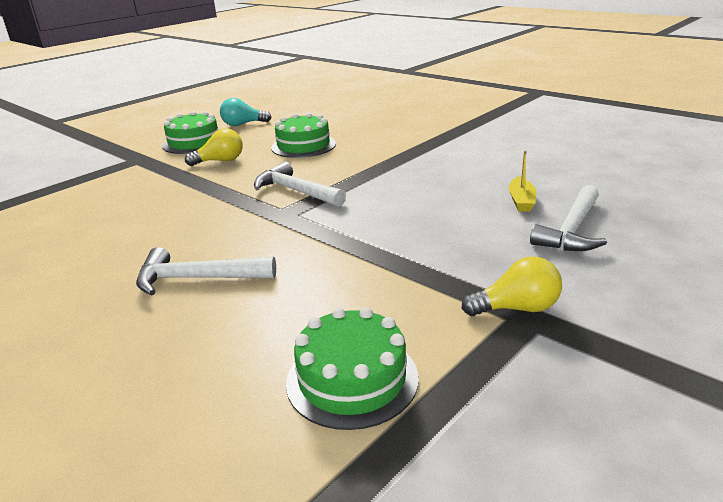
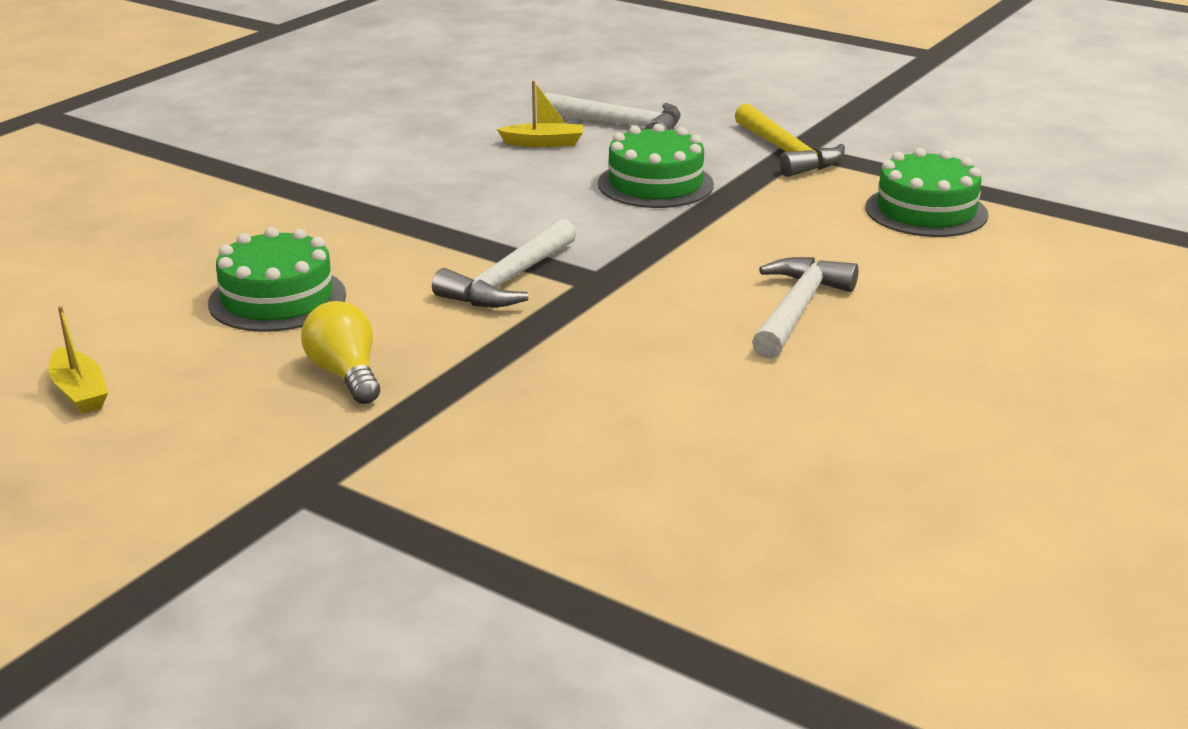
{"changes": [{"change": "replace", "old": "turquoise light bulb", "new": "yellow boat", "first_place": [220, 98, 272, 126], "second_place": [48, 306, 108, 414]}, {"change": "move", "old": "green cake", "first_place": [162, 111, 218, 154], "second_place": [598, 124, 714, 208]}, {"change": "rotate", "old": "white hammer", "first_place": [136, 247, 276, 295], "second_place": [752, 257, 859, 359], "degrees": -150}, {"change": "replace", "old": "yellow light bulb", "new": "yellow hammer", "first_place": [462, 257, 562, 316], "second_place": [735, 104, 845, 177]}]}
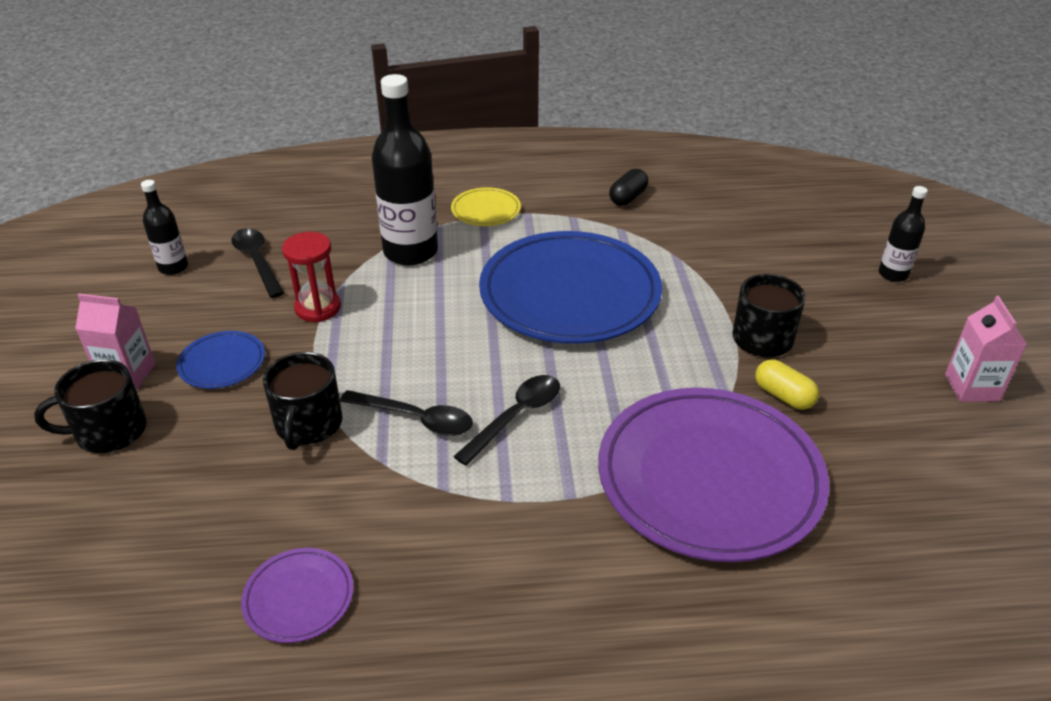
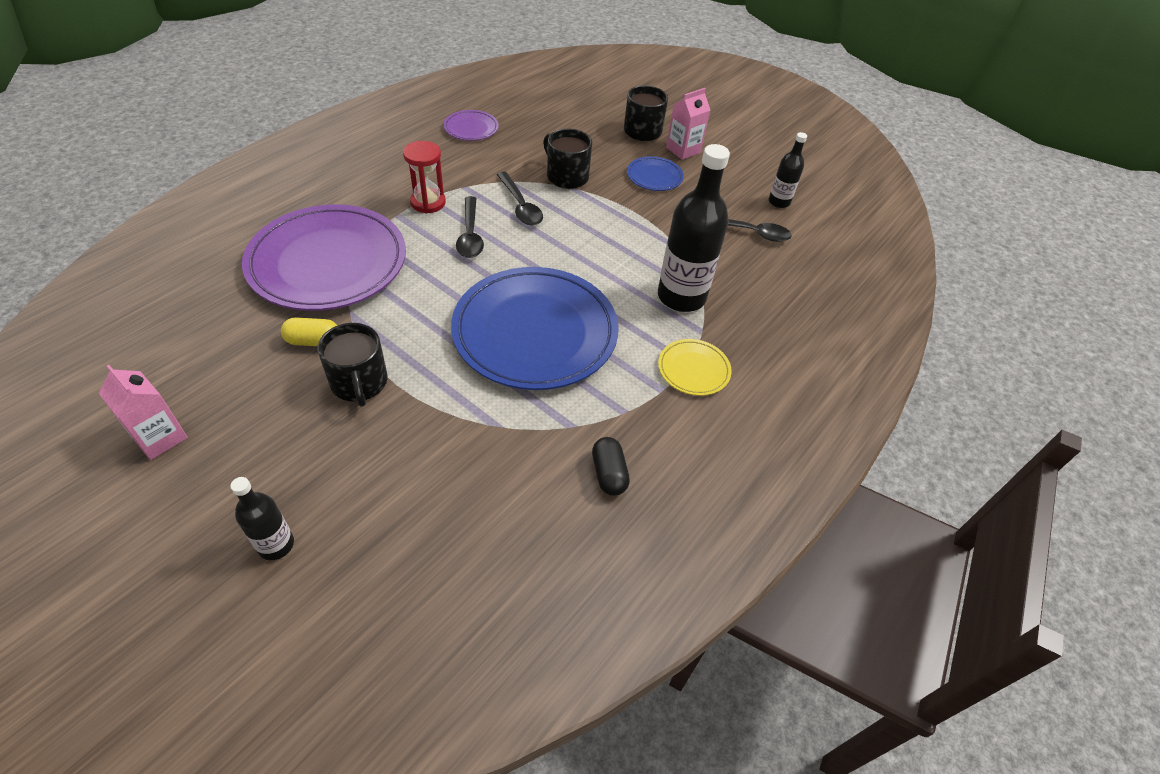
{"changes": [{"change": "move", "old": "red hourglass", "first_place": [282, 232, 341, 322], "second_place": [403, 141, 446, 214]}, {"change": "rotate", "old": "black spoon", "first_place": [340, 390, 473, 436], "second_place": [497, 172, 543, 226], "degrees": -90}]}
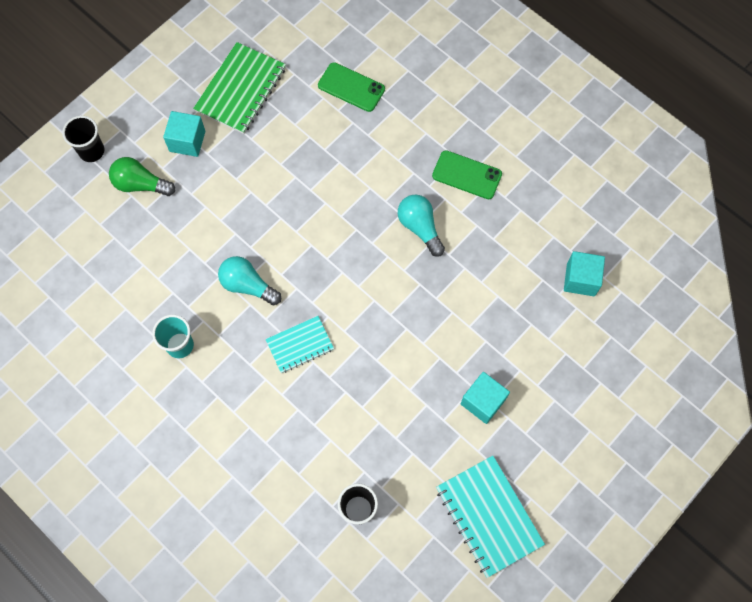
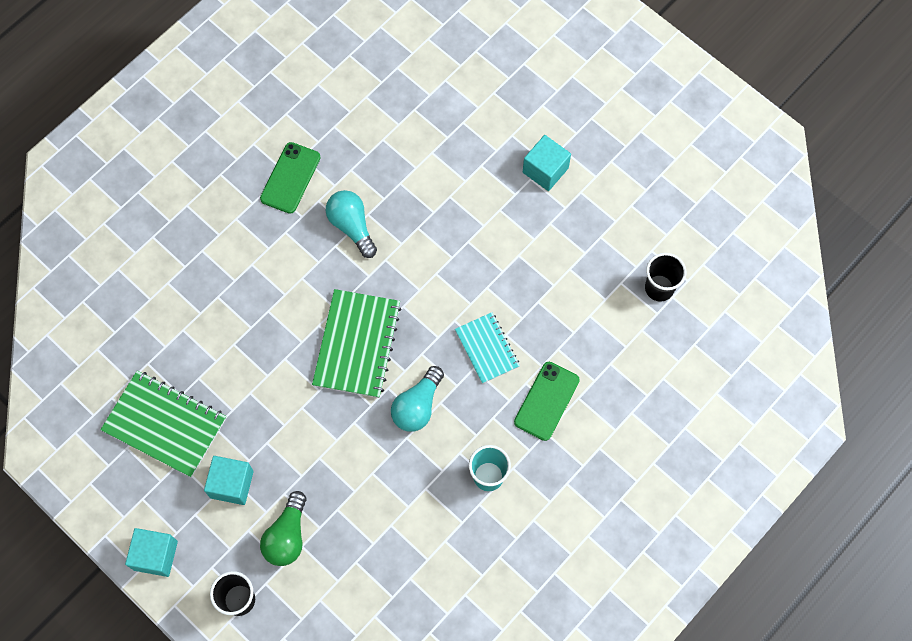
{"changes": [{"change": "move", "old": "green phone", "first_place": [318, 62, 385, 112], "second_place": [514, 362, 580, 441]}, {"change": "rotate", "old": "turquoise light bulb", "first_place": [398, 194, 445, 257], "second_place": [326, 190, 377, 258], "degrees": 90}, {"change": "move", "old": "turquoise cube", "first_place": [564, 251, 605, 296], "second_place": [125, 528, 178, 577]}, {"change": "delete", "old": "turquoise notebook", "first_place": [436, 456, 545, 578]}, {"change": "insert", "new": "green notebook", "second_place": [312, 289, 402, 398]}]}
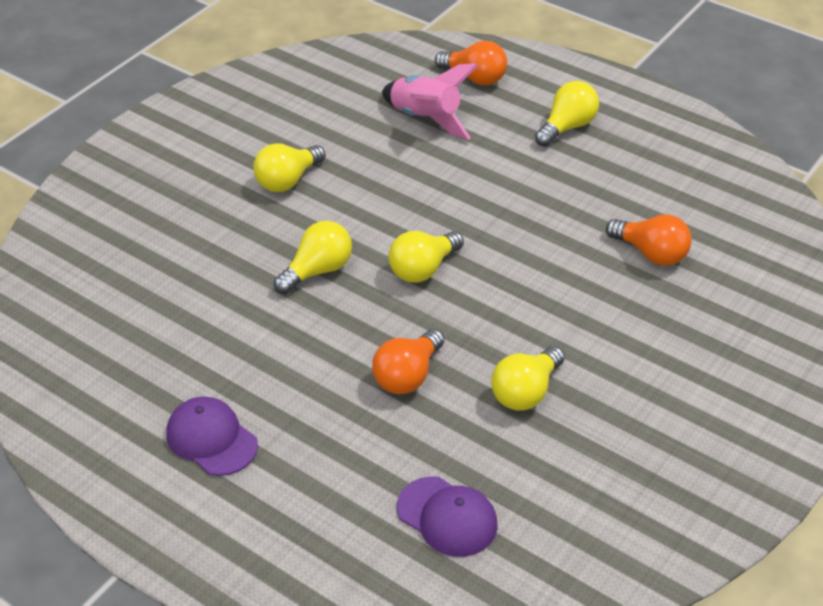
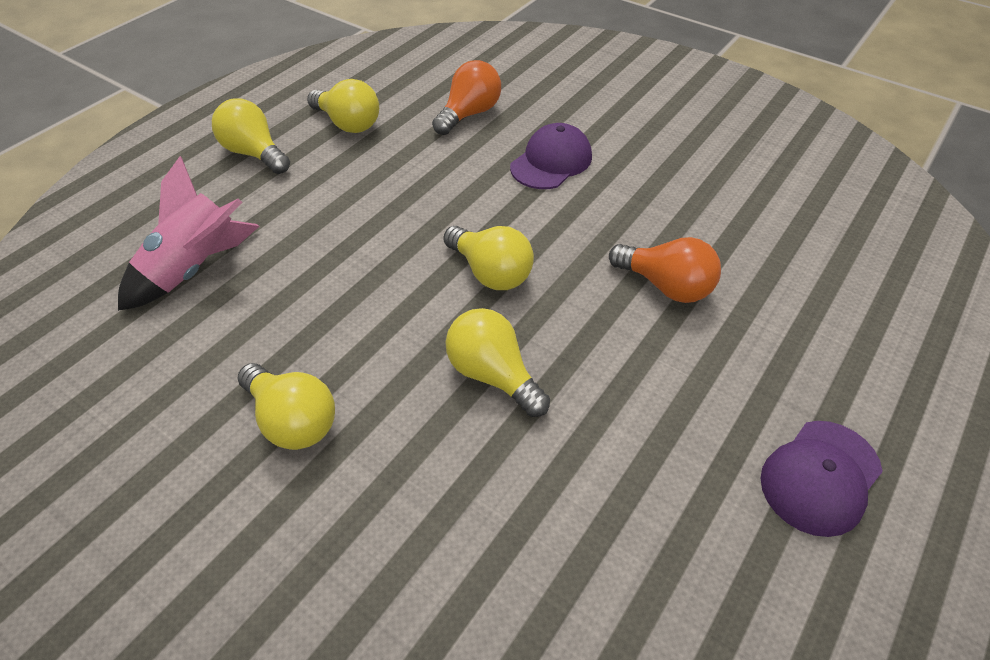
{"changes": [{"change": "delete", "old": "orange light bulb", "first_place": [435, 41, 507, 85]}, {"change": "move", "old": "yellow light bulb", "first_place": [491, 346, 564, 411], "second_place": [307, 79, 379, 133]}, {"change": "move", "old": "purple cap", "first_place": [397, 476, 498, 557], "second_place": [510, 123, 592, 189]}]}
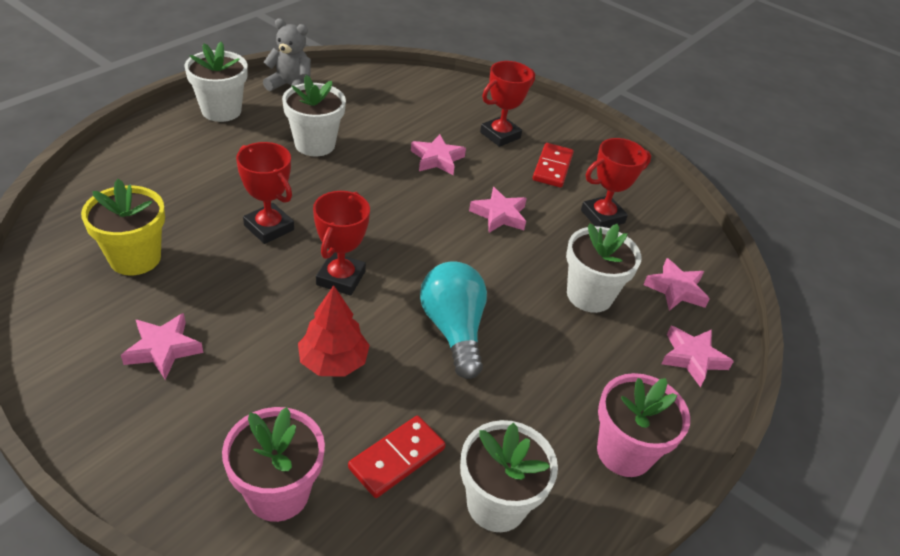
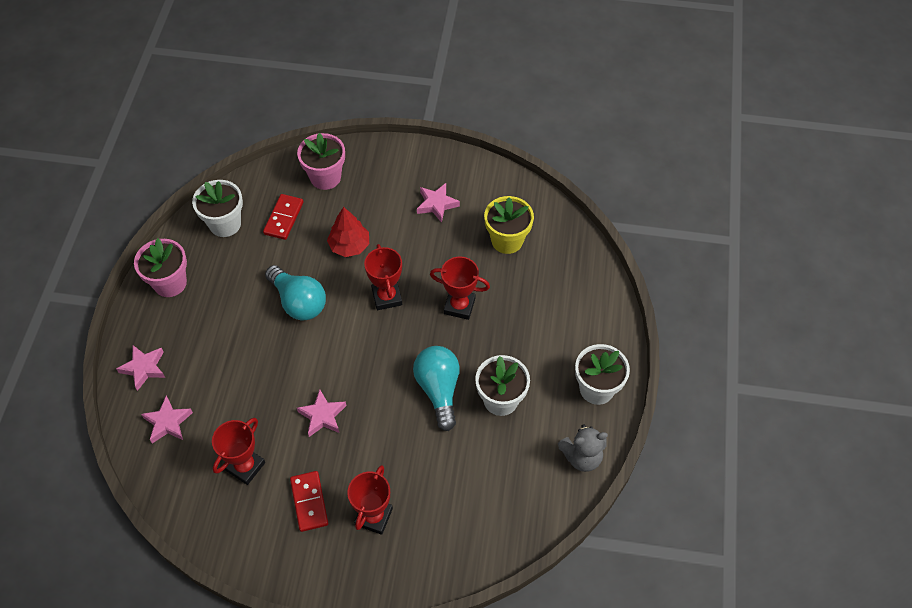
{"changes": [{"change": "delete", "old": "pink star", "first_place": [411, 134, 466, 175]}, {"change": "delete", "old": "white flower pot", "first_place": [566, 223, 641, 313]}, {"change": "insert", "new": "turquoise light bulb", "second_place": [413, 346, 460, 431]}]}
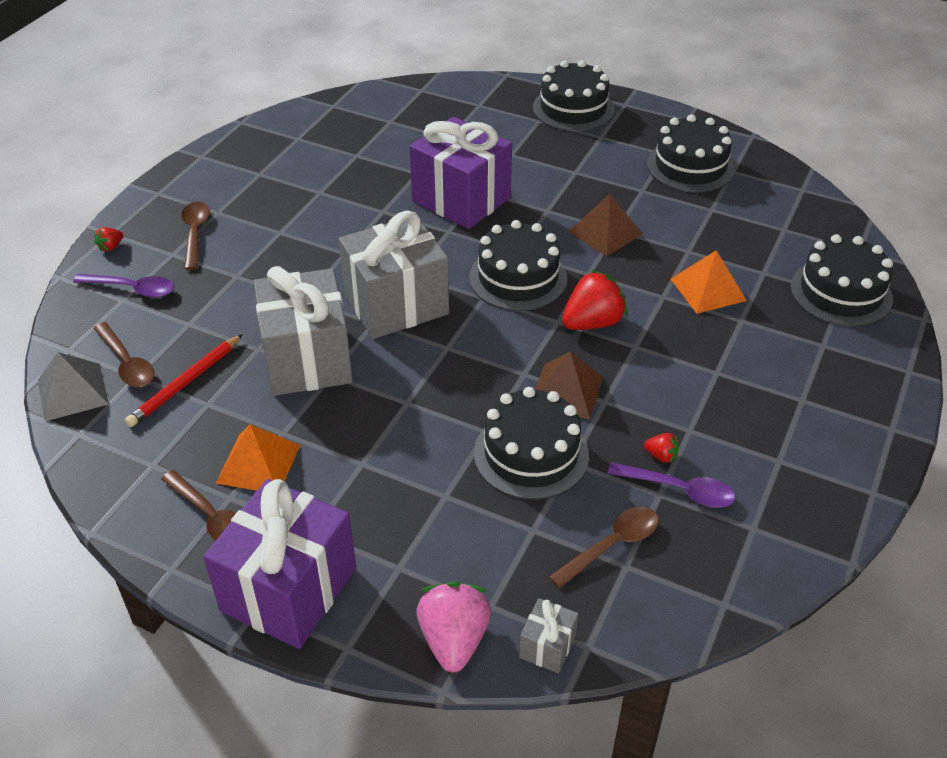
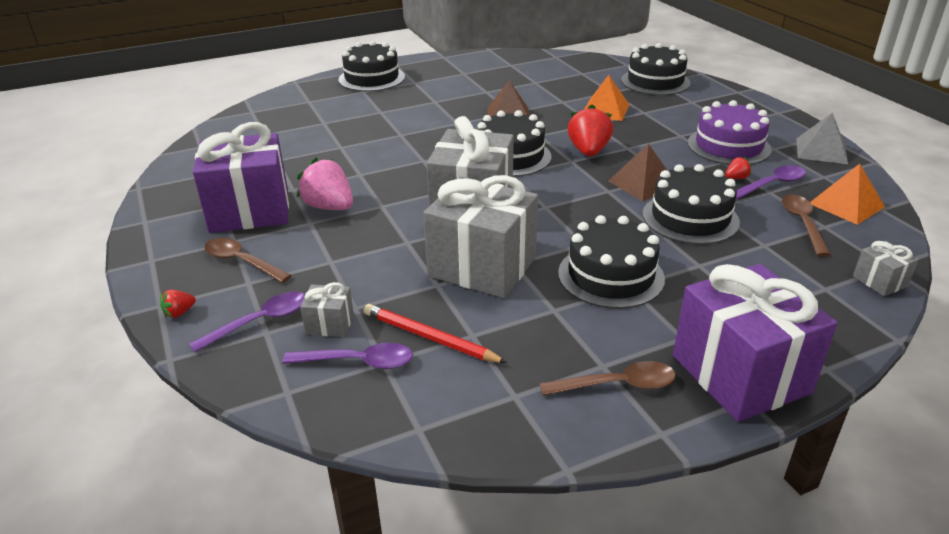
{"changes": [{"change": "move", "old": "black cake", "first_place": [647, 114, 735, 193], "second_place": [558, 215, 665, 309]}, {"change": "move", "old": "purple gift", "first_place": [409, 117, 512, 229], "second_place": [193, 122, 289, 233]}, {"change": "rotate", "old": "red strawberry", "first_place": [94, 227, 123, 252], "second_place": [160, 290, 196, 318], "degrees": 60}, {"change": "recolor", "old": "brown spoon", "new": "purple spoon", "first_place": [93, 322, 154, 387], "second_place": [282, 343, 413, 369]}, {"change": "rotate", "old": "red pencil", "first_place": [125, 334, 243, 427], "second_place": [364, 304, 507, 363], "degrees": 135}, {"change": "move", "old": "grey pyramid", "first_place": [38, 352, 109, 421], "second_place": [796, 112, 848, 164]}, {"change": "move", "old": "orange pyramid", "first_place": [216, 424, 300, 491], "second_place": [810, 164, 885, 225]}, {"change": "move", "old": "pink strawberry", "first_place": [416, 581, 491, 672], "second_place": [297, 157, 353, 210]}, {"change": "insert", "new": "purple cake", "second_place": [688, 100, 772, 165]}, {"change": "insert", "new": "grey gift", "second_place": [300, 282, 354, 337]}]}
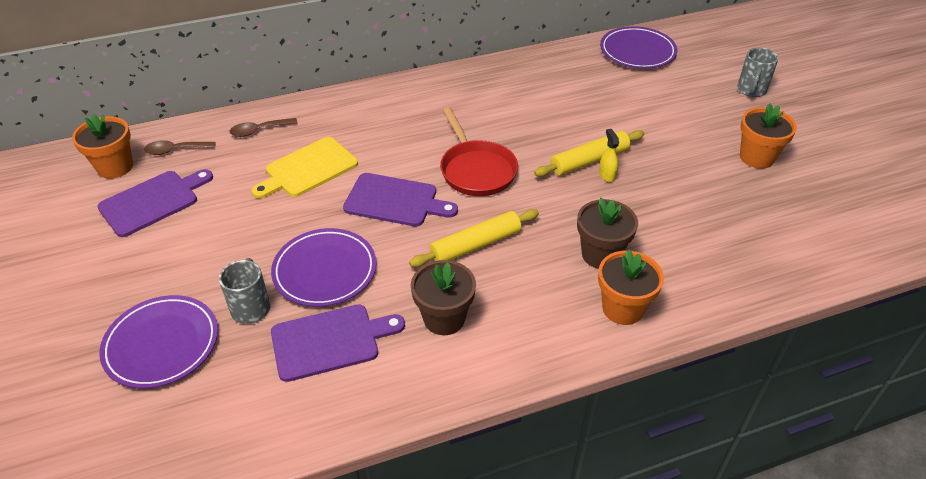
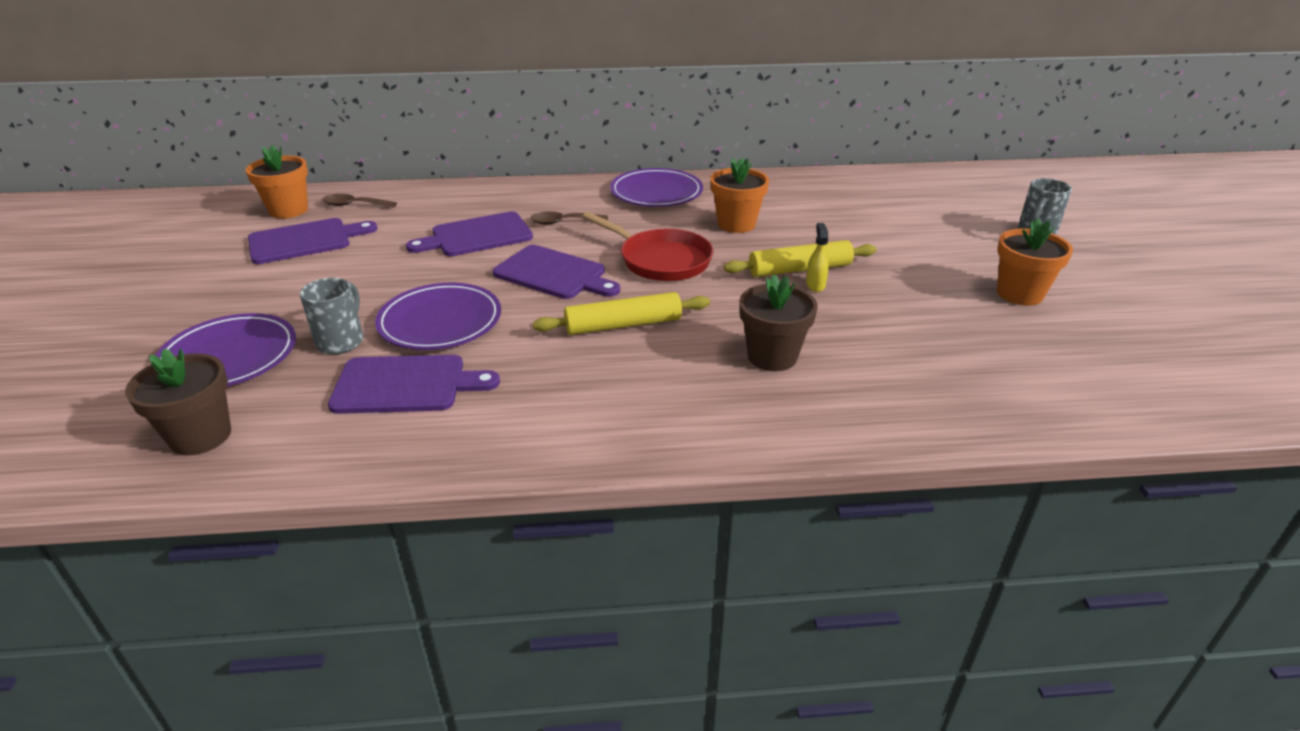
{"changes": [{"change": "move", "old": "purple plate", "first_place": [600, 26, 677, 69], "second_place": [610, 168, 703, 207]}, {"change": "rotate", "old": "red pan", "first_place": [440, 107, 518, 196], "second_place": [582, 212, 713, 281], "degrees": -45}, {"change": "move", "old": "brown spoon", "first_place": [229, 118, 298, 137], "second_place": [530, 211, 608, 225]}, {"change": "recolor", "old": "yellow cutting board", "new": "purple cutting board", "first_place": [251, 137, 358, 198], "second_place": [406, 212, 533, 256]}, {"change": "move", "old": "orange flower pot", "first_place": [598, 249, 664, 325], "second_place": [710, 158, 769, 233]}, {"change": "move", "old": "brown flower pot", "first_place": [411, 260, 476, 335], "second_place": [125, 348, 231, 455]}]}
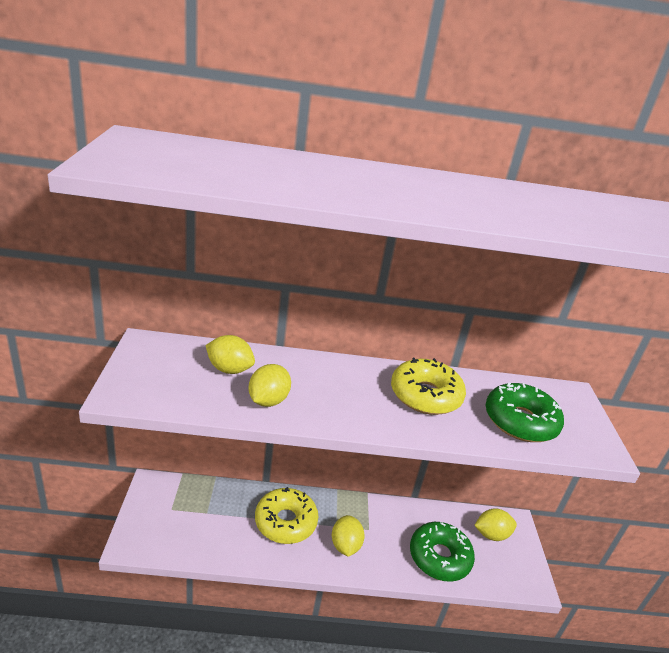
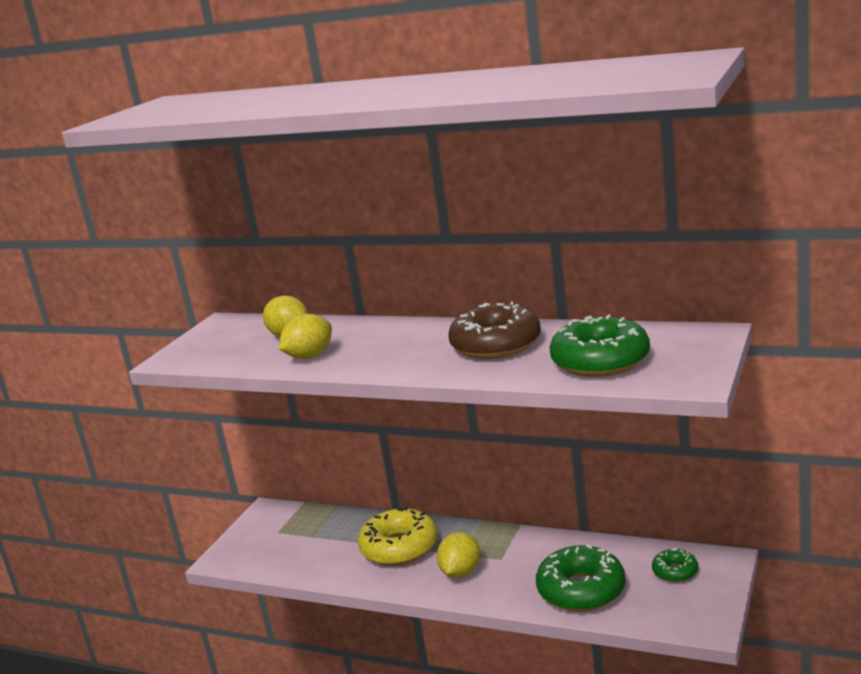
{"changes": [{"change": "recolor", "old": "yellow donut", "new": "brown donut", "first_place": [391, 358, 466, 415], "second_place": [448, 302, 541, 359]}, {"change": "replace", "old": "yellow lemon", "new": "green donut", "first_place": [474, 508, 517, 541], "second_place": [652, 548, 698, 582]}]}
